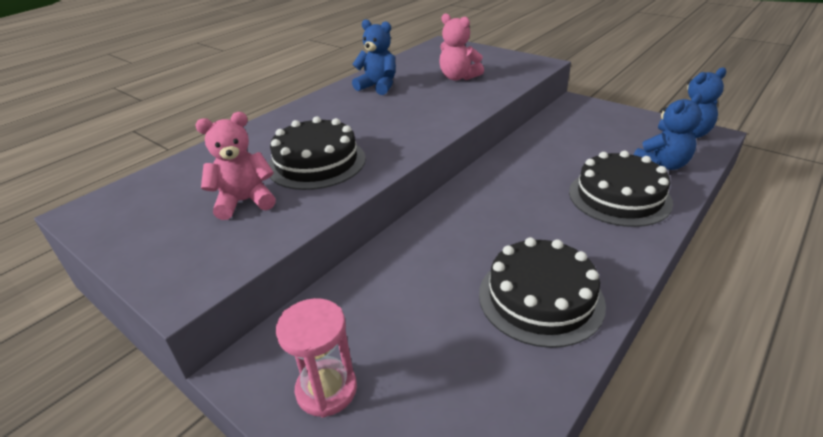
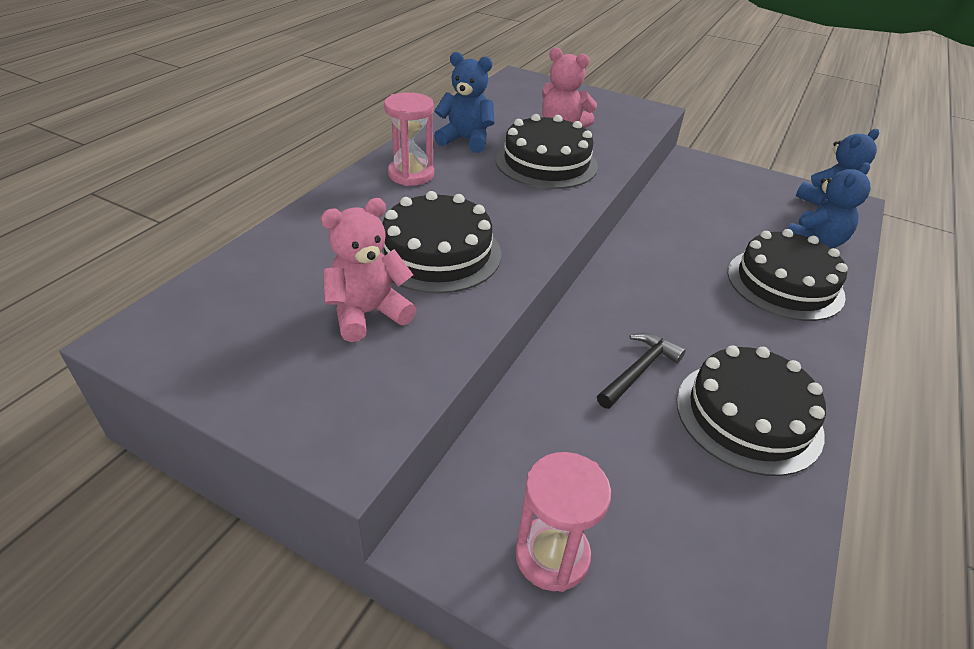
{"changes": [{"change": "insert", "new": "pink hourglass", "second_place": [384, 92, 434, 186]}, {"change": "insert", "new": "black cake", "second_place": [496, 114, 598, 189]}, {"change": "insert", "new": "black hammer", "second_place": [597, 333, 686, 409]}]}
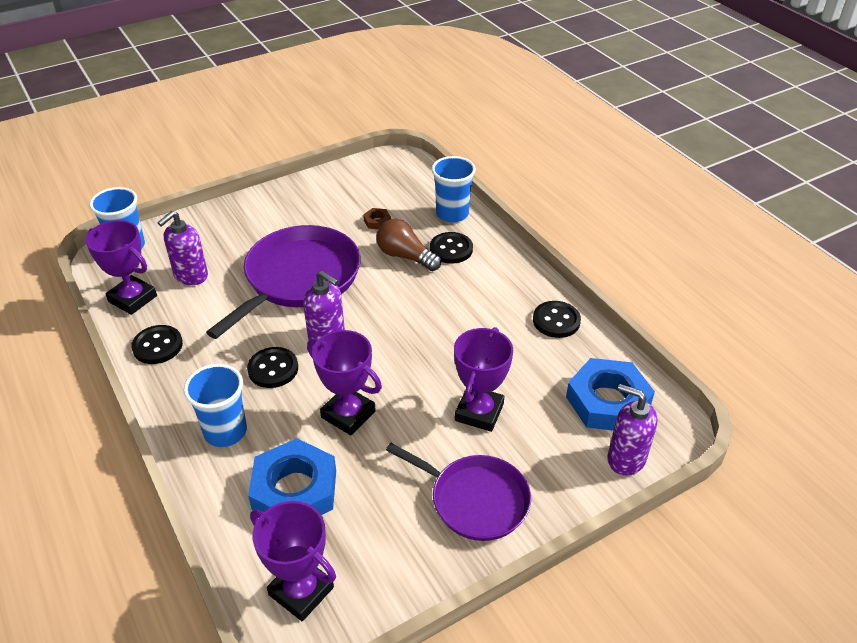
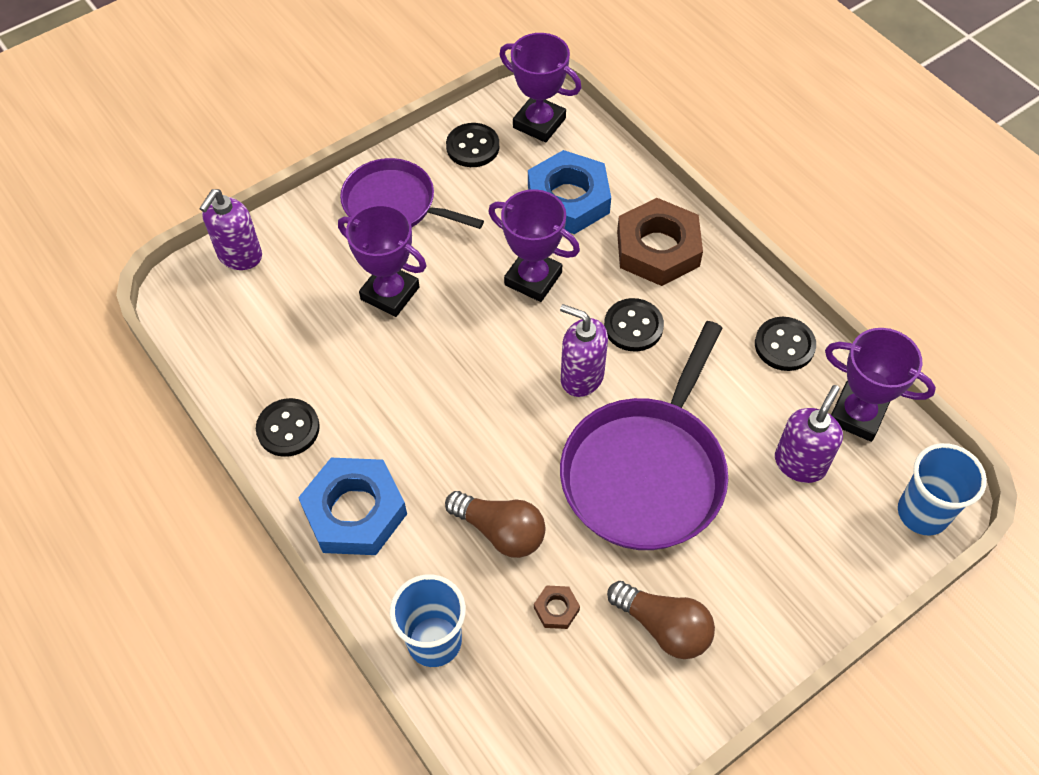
{"changes": [{"change": "move", "old": "black button", "first_place": [430, 232, 473, 264], "second_place": [446, 123, 499, 167]}, {"change": "rotate", "old": "purple trophy", "first_place": [454, 327, 513, 432], "second_place": [338, 204, 426, 317], "degrees": -75}, {"change": "move", "old": "blue nut", "first_place": [566, 358, 655, 431], "second_place": [298, 458, 407, 555]}, {"change": "replace", "old": "blue cup", "new": "brown nut", "first_place": [184, 364, 247, 447], "second_place": [617, 198, 703, 286]}, {"change": "rotate", "old": "purple soap dispenser", "first_place": [607, 384, 658, 476], "second_place": [199, 189, 262, 270], "degrees": 90}, {"change": "insert", "new": "brown light bulb", "second_place": [607, 581, 715, 659]}]}
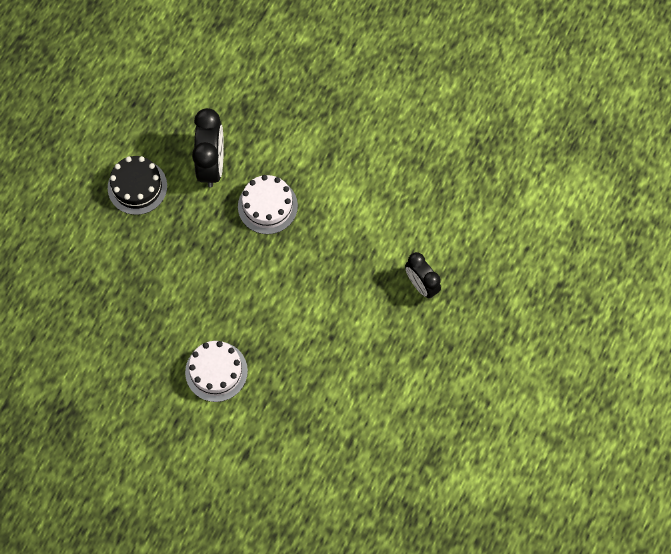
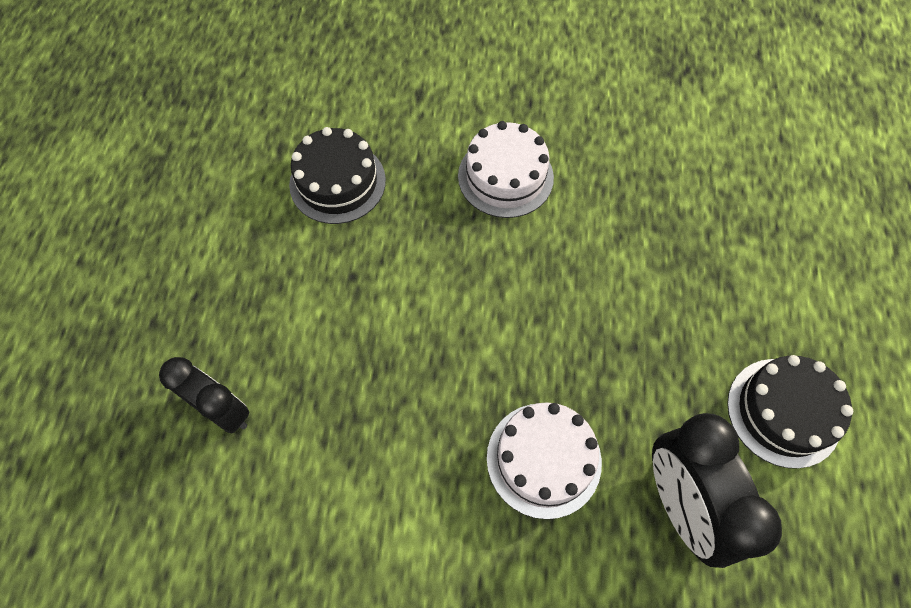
{"changes": [{"change": "insert", "new": "black cake", "second_place": [289, 127, 386, 224]}]}
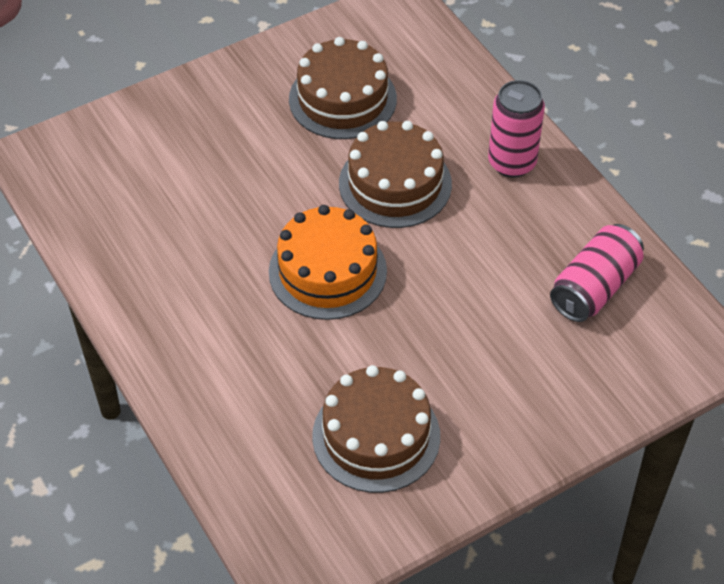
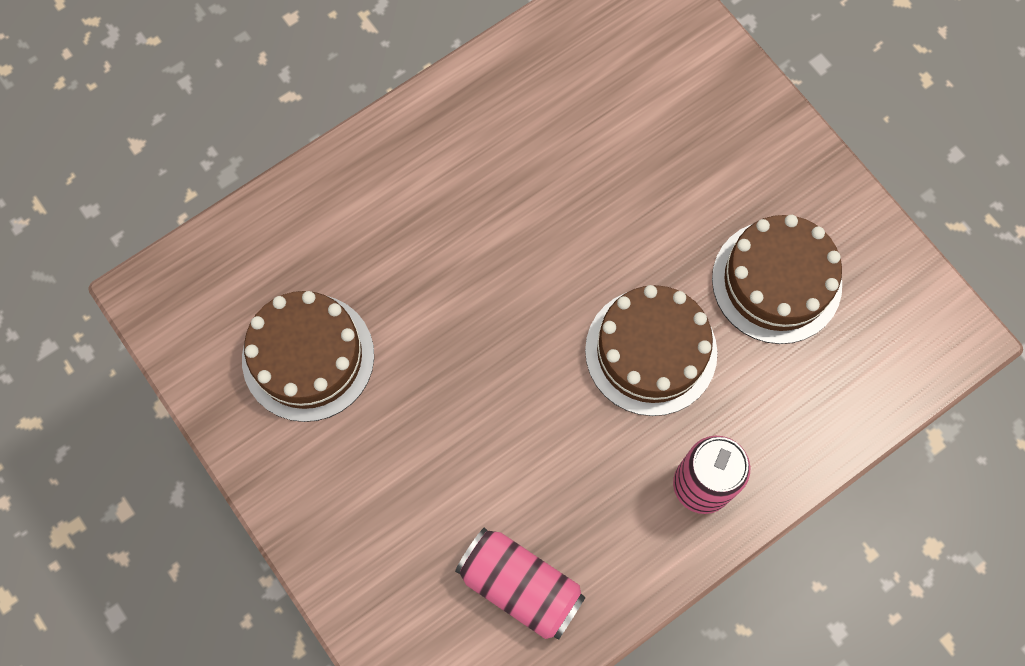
{"changes": [{"change": "delete", "old": "orange cake", "first_place": [269, 205, 387, 320]}]}
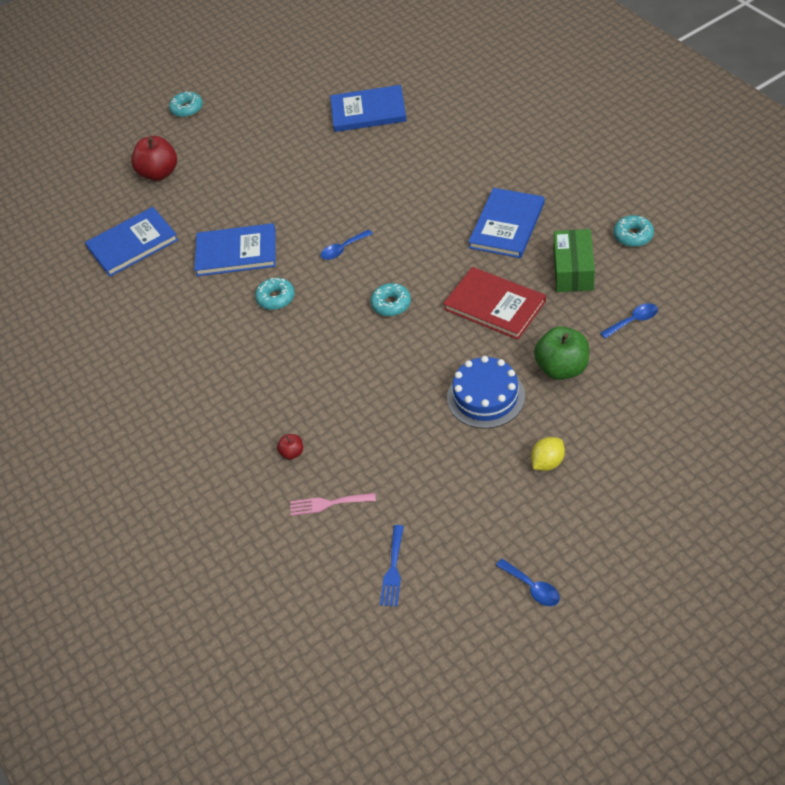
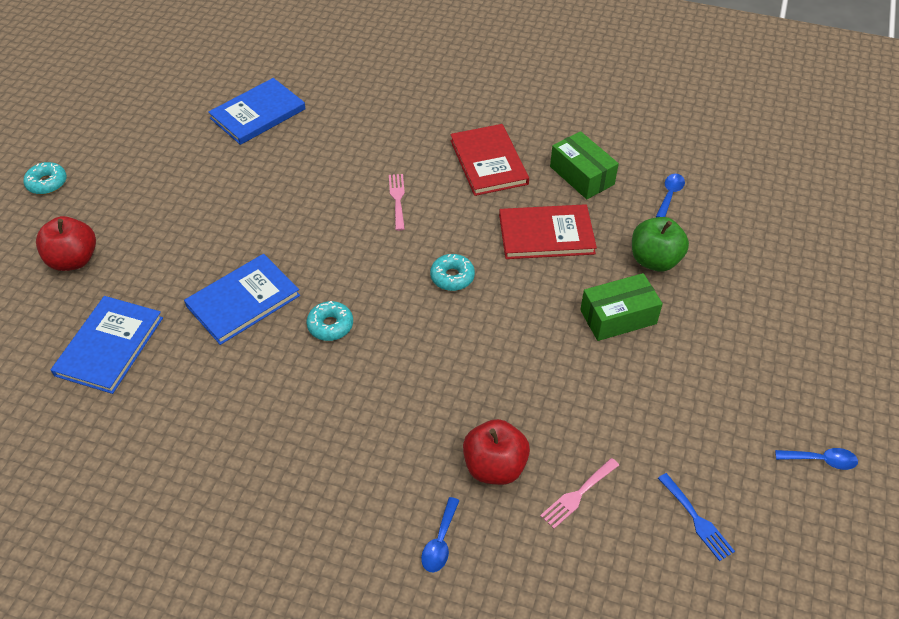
{"changes": [{"change": "recolor", "old": "blue book", "new": "red book", "first_place": [468, 188, 545, 258], "second_place": [450, 124, 529, 196]}, {"change": "delete", "old": "turquoise donut", "first_place": [613, 215, 654, 247]}, {"change": "move", "old": "blue spoon", "first_place": [321, 229, 373, 260], "second_place": [421, 497, 460, 572]}, {"change": "replace", "old": "blue cake", "new": "green box", "first_place": [447, 356, 525, 429], "second_place": [580, 273, 663, 341]}, {"change": "resize", "old": "red apple", "first_place": [277, 434, 303, 459], "second_place": [463, 419, 530, 485], "factor": 2.13}, {"change": "delete", "old": "yellow lemon", "first_place": [531, 437, 565, 471]}, {"change": "insert", "new": "pink fork", "second_place": [389, 174, 405, 231]}]}
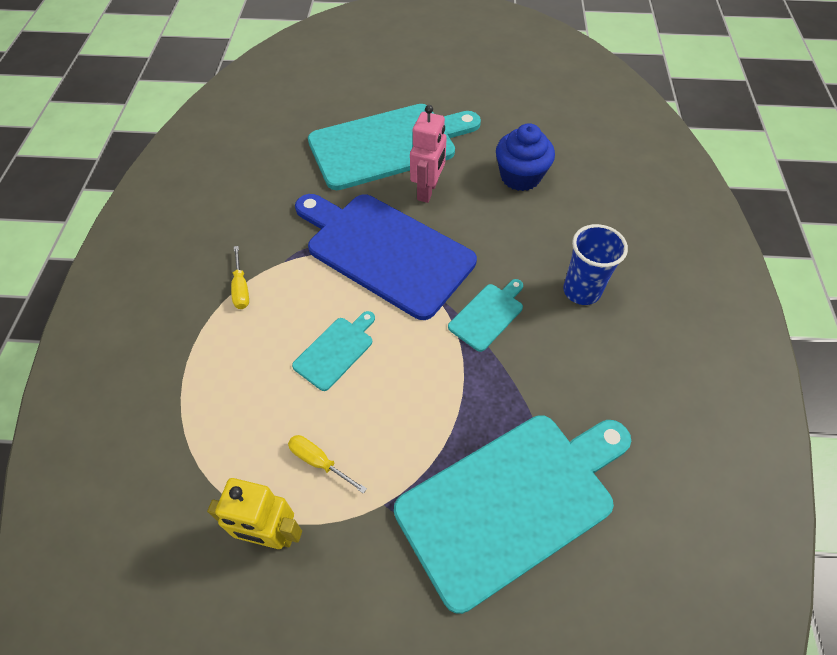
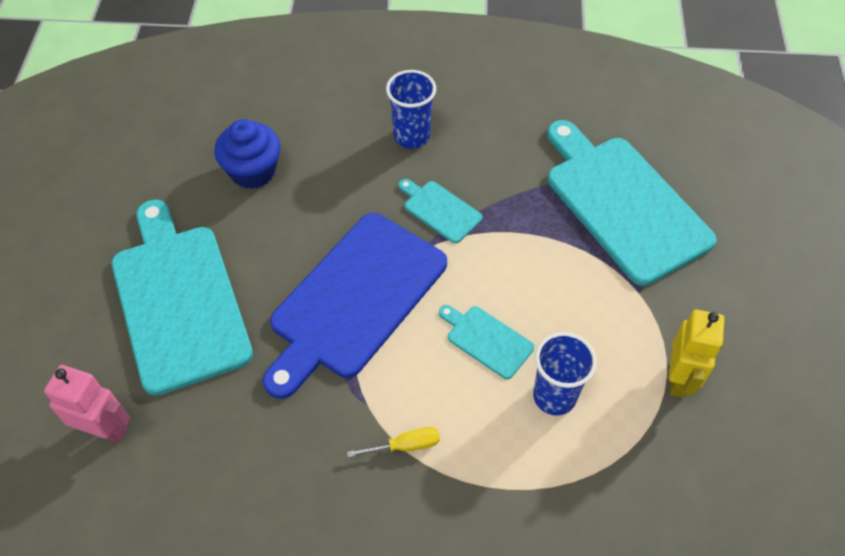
{"changes": [{"change": "move", "old": "pink robot", "first_place": [410, 105, 447, 203], "second_place": [44, 365, 130, 443]}, {"change": "delete", "old": "yellow screwdriver", "first_place": [288, 435, 367, 494]}, {"change": "insert", "new": "blue cup", "second_place": [533, 332, 597, 416]}]}
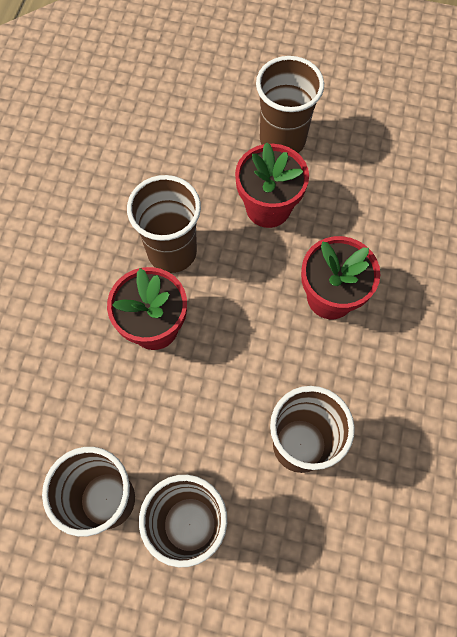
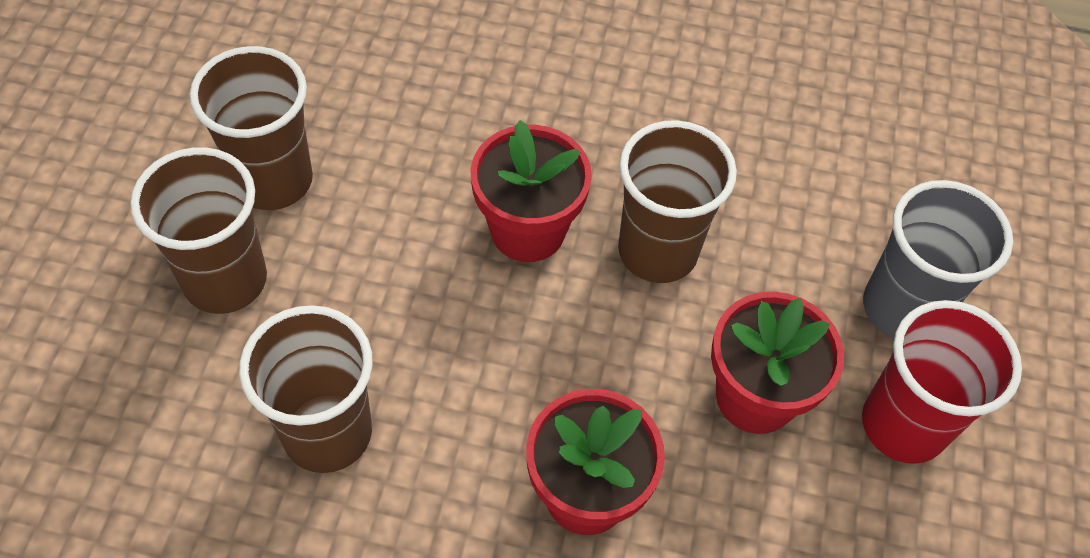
{"changes": [{"change": "recolor", "old": "brown cup", "new": "red cup", "first_place": [256, 56, 324, 153], "second_place": [862, 300, 1022, 464]}, {"change": "insert", "new": "grey cup", "second_place": [863, 180, 1013, 339]}]}
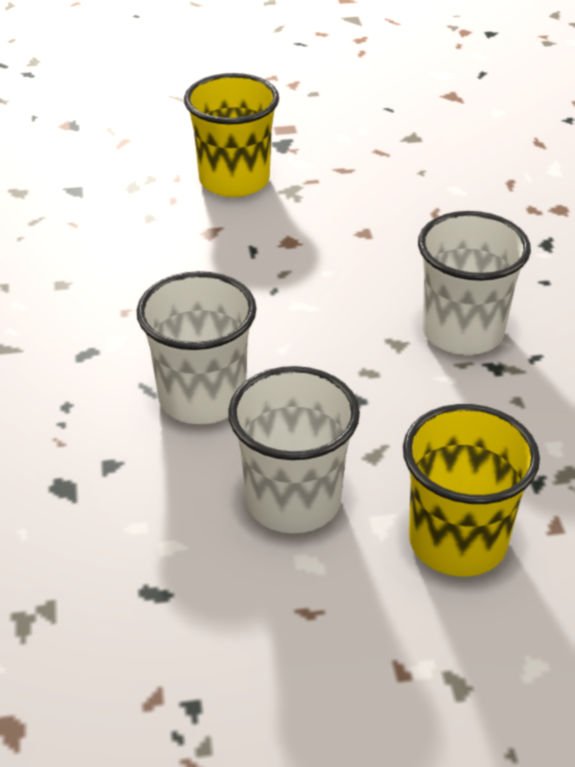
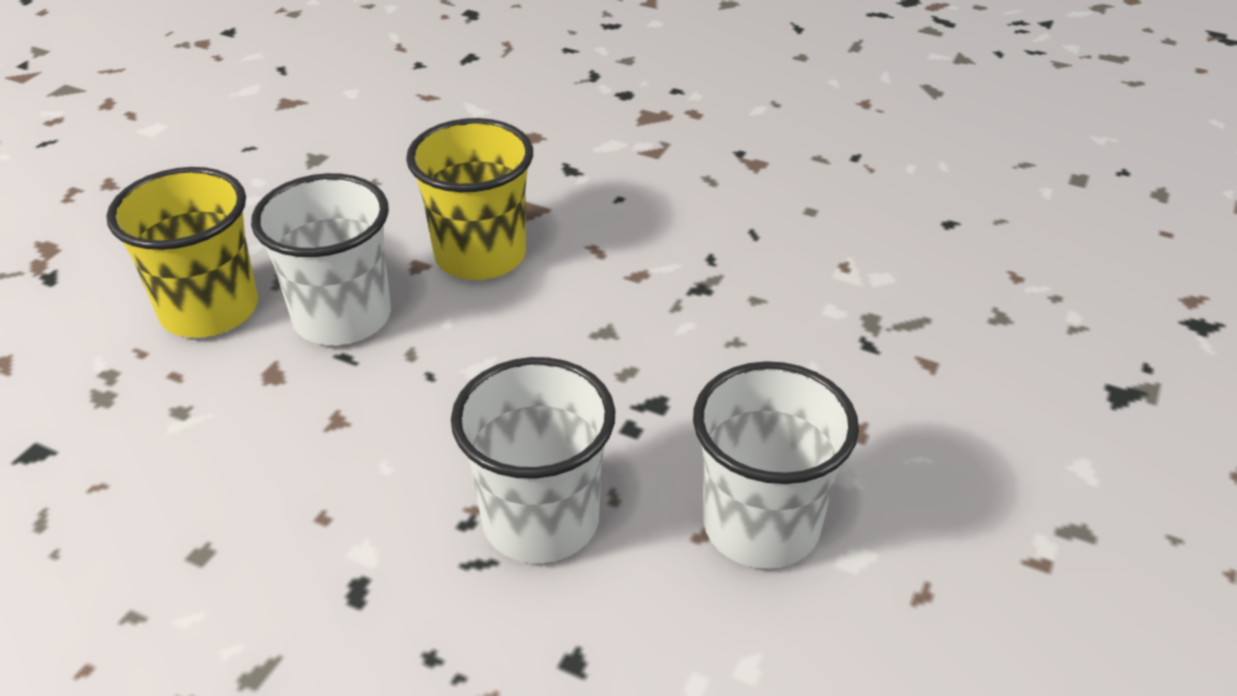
{"changes": [{"change": "move", "old": "white cup", "first_place": [418, 211, 531, 355], "second_place": [251, 173, 391, 345]}, {"change": "move", "old": "yellow cup", "first_place": [403, 404, 540, 576], "second_place": [406, 118, 533, 280]}]}
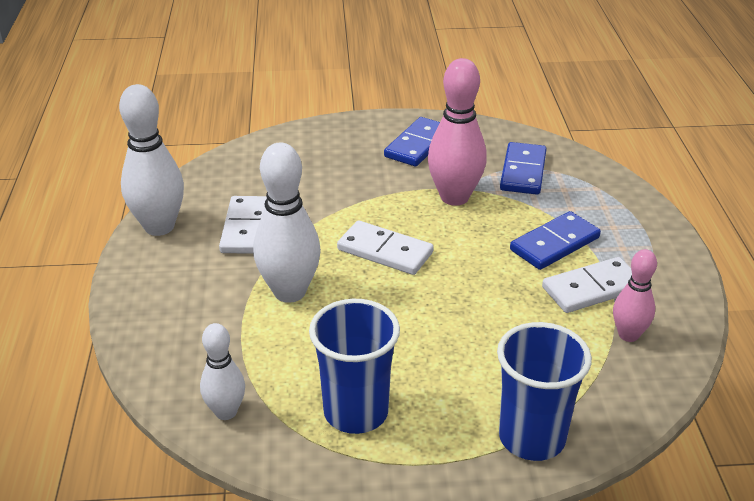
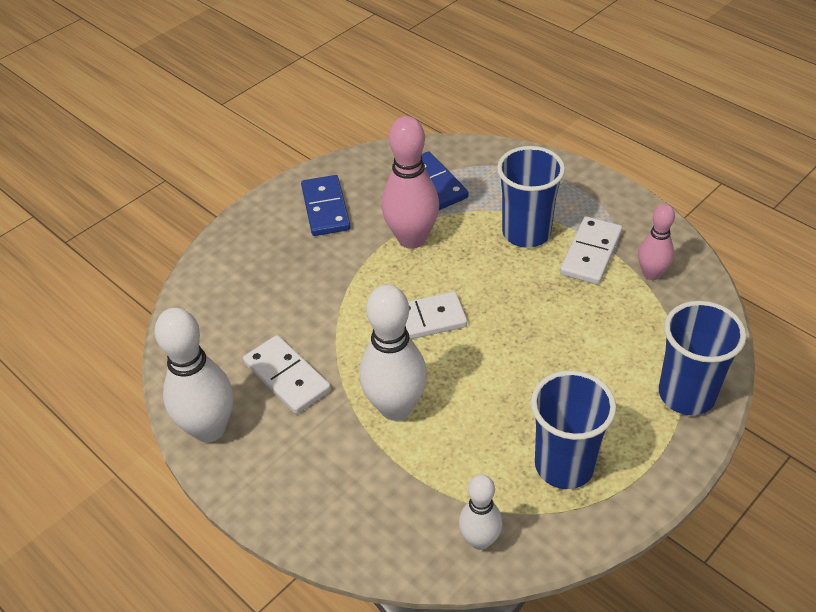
{"changes": [{"change": "replace", "old": "blue domino", "new": "blue cup", "first_place": [510, 211, 601, 270], "second_place": [497, 146, 565, 248]}]}
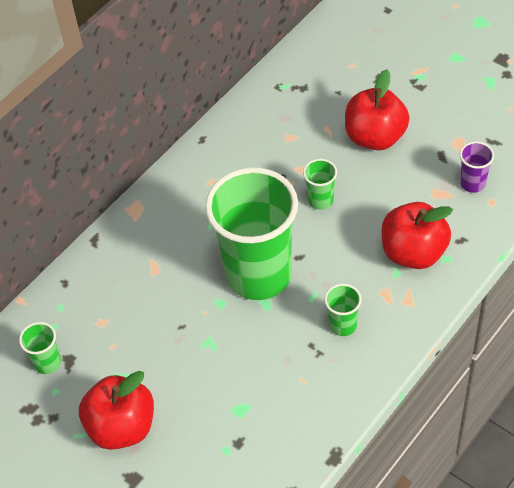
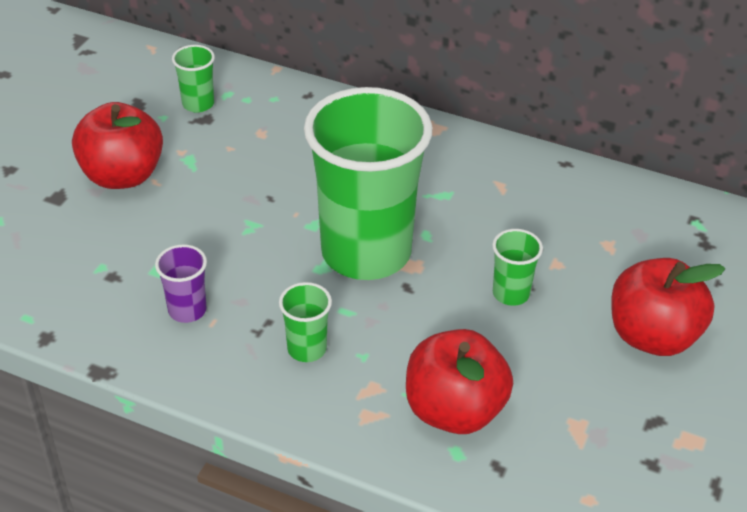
{"changes": [{"change": "move", "old": "purple cup", "first_place": [460, 141, 494, 193], "second_place": [155, 244, 207, 323]}]}
